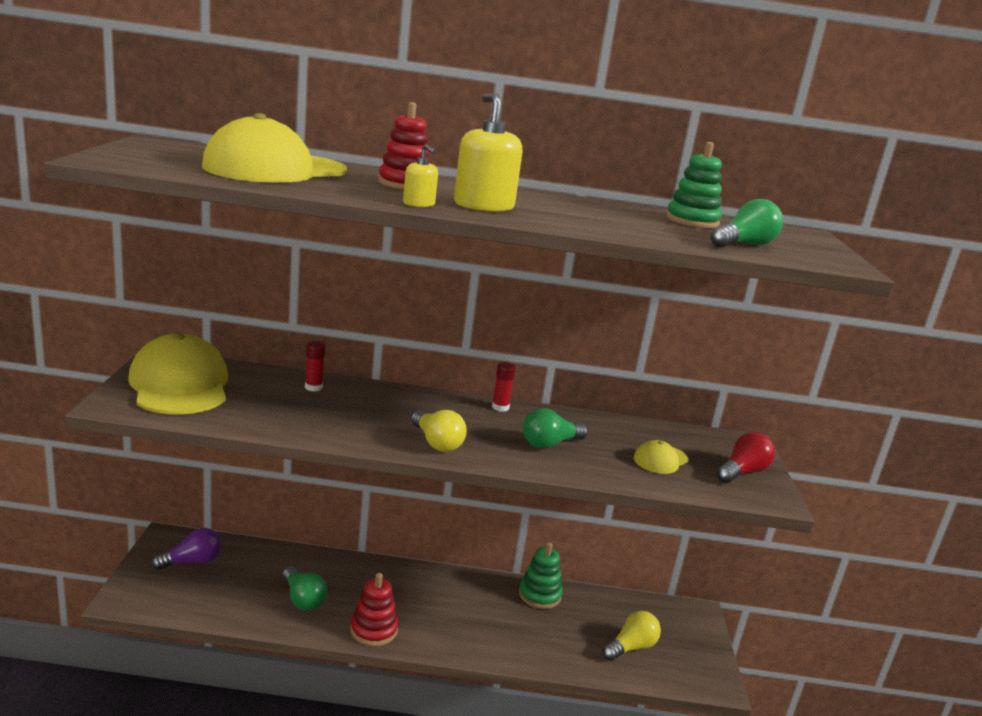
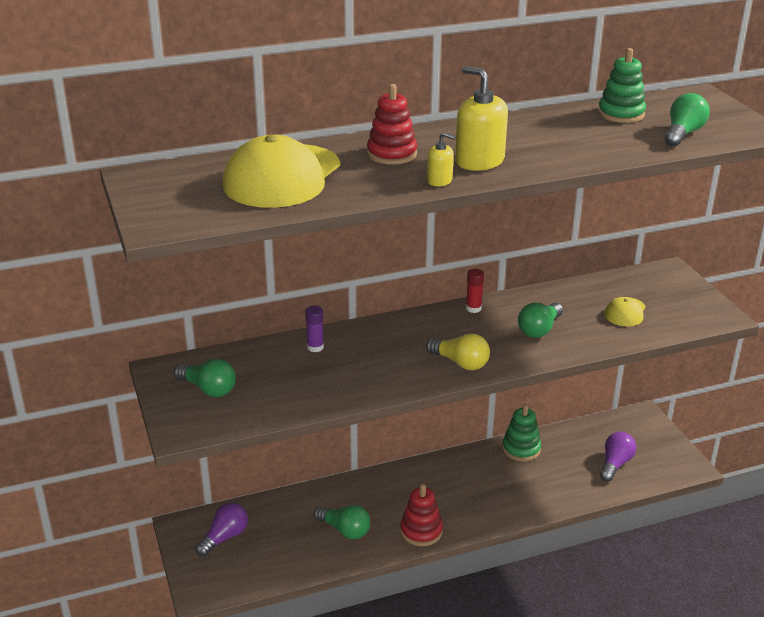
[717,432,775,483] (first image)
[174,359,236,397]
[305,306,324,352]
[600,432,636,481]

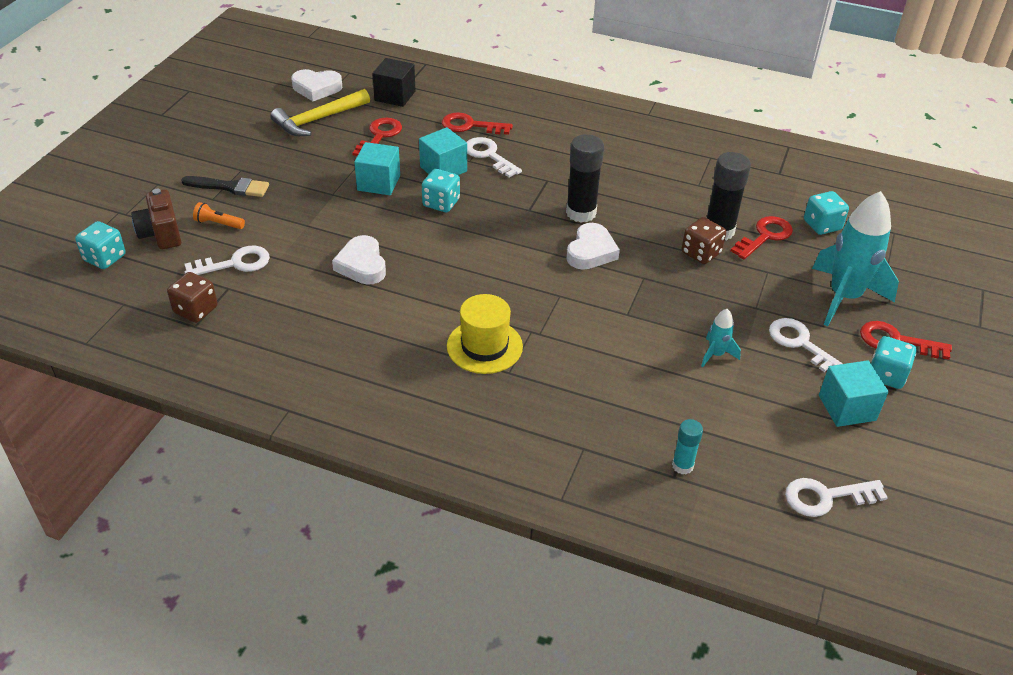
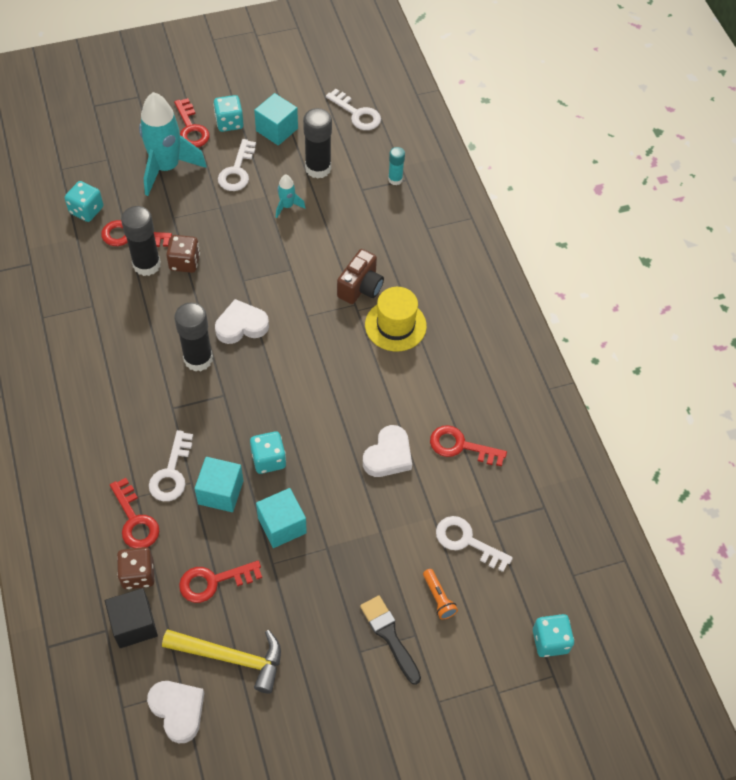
[303,108,332,179]
[430,425,507,467]
[337,249,384,304]
[117,547,154,589]

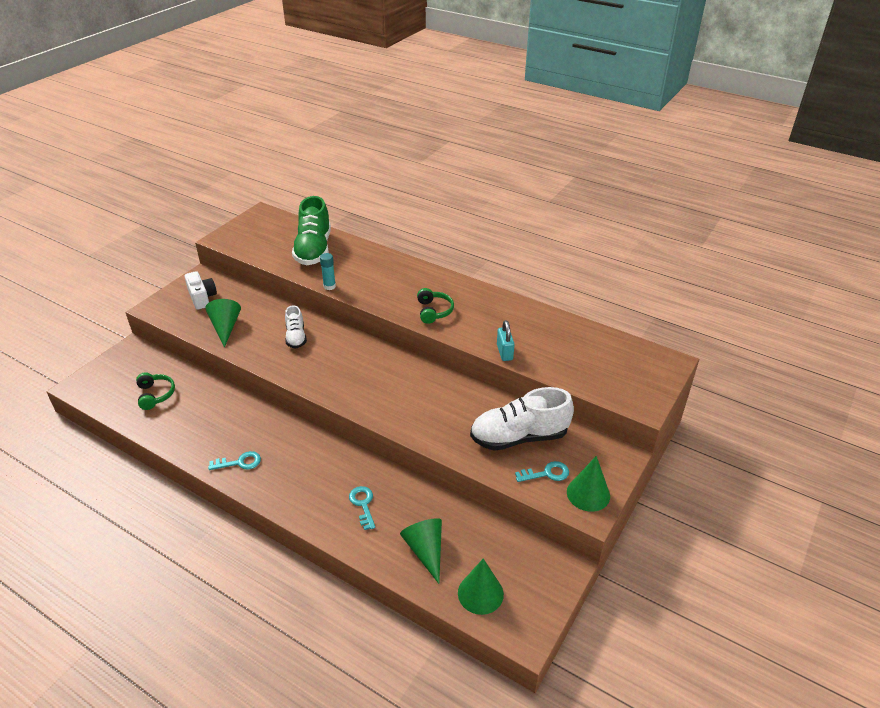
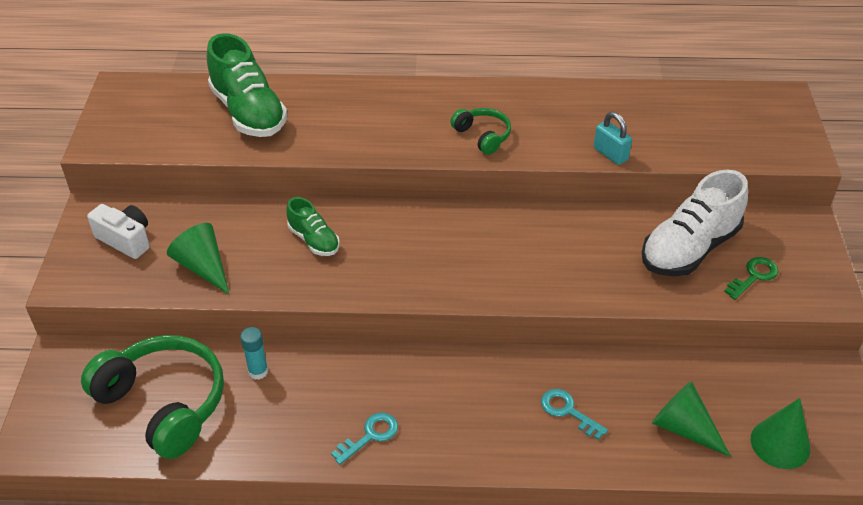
[567,456,610,512] (first image)
[240,327,268,380]
[286,197,340,256]
[724,257,779,300]
[81,335,224,459]

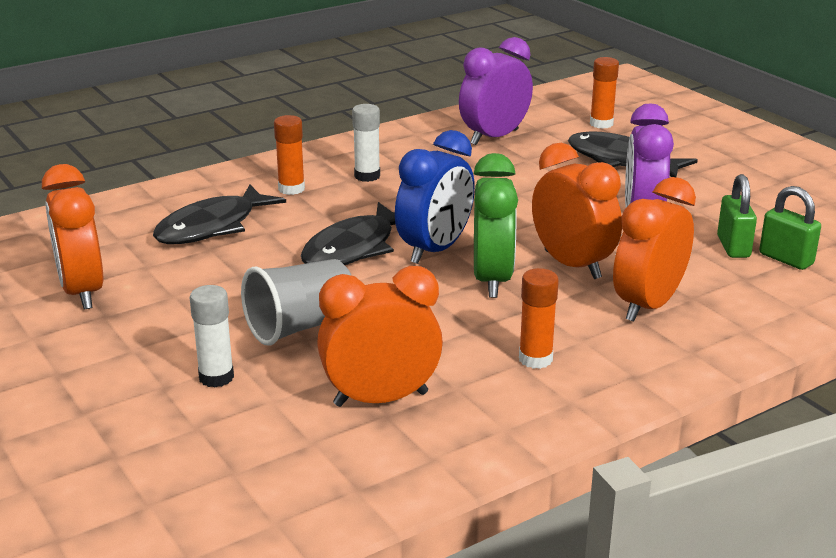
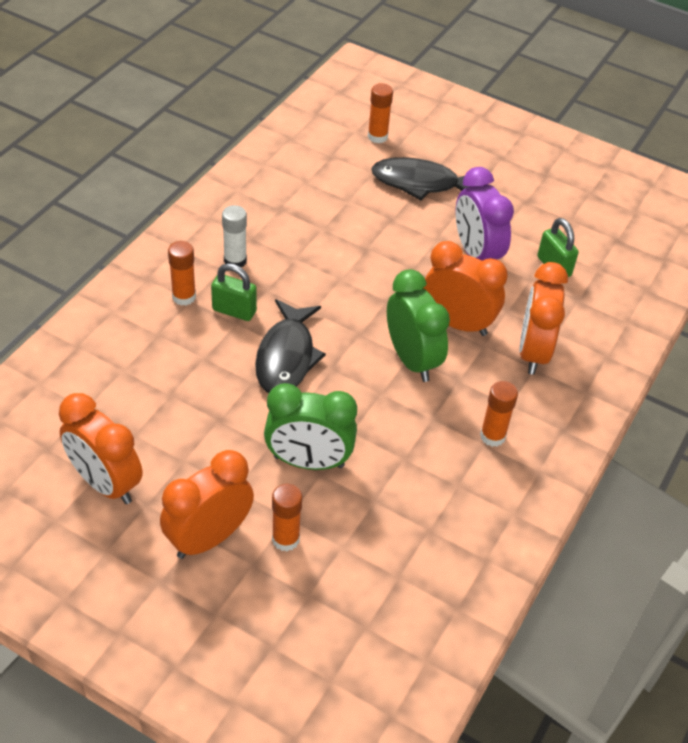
[153,184,286,244] (first image)
[395,130,475,264] (first image)
[459,37,533,145] (first image)
[160,450,254,559]
[211,263,257,321]
[264,383,357,470]
[272,484,302,551]

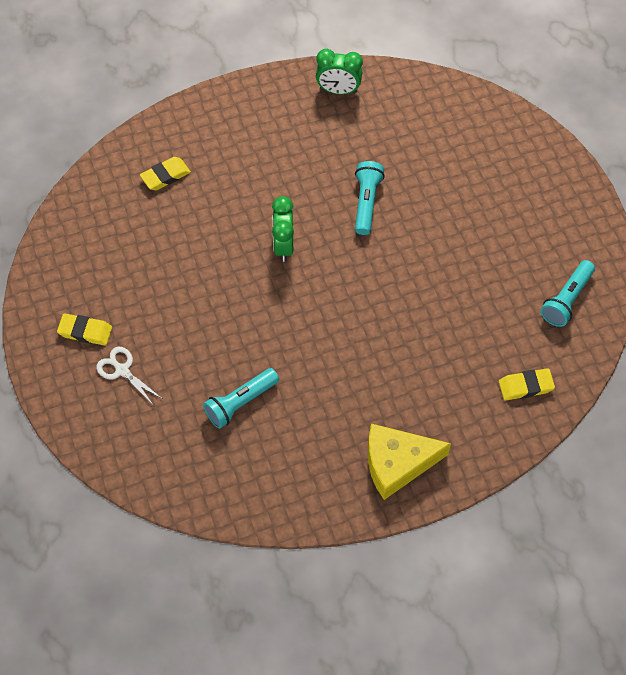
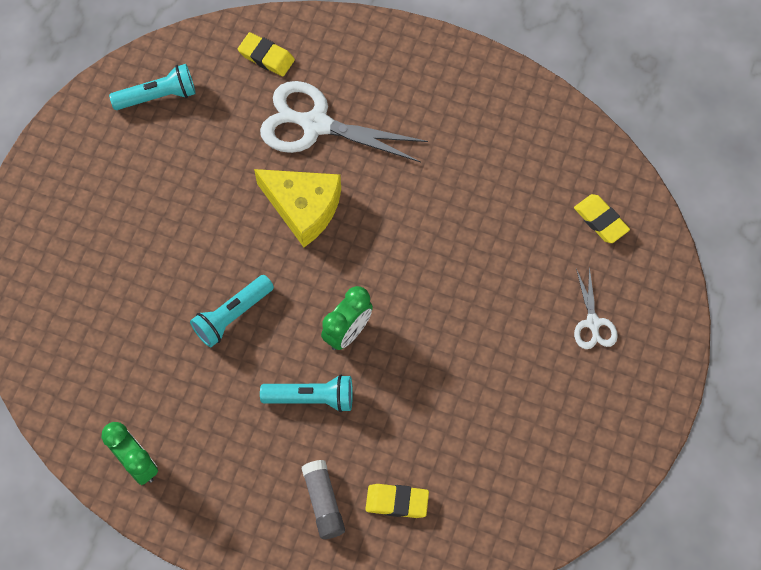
[260,81,428,162]
[301,460,345,539]
[574,194,630,243]
[260,375,353,412]
[254,169,341,247]

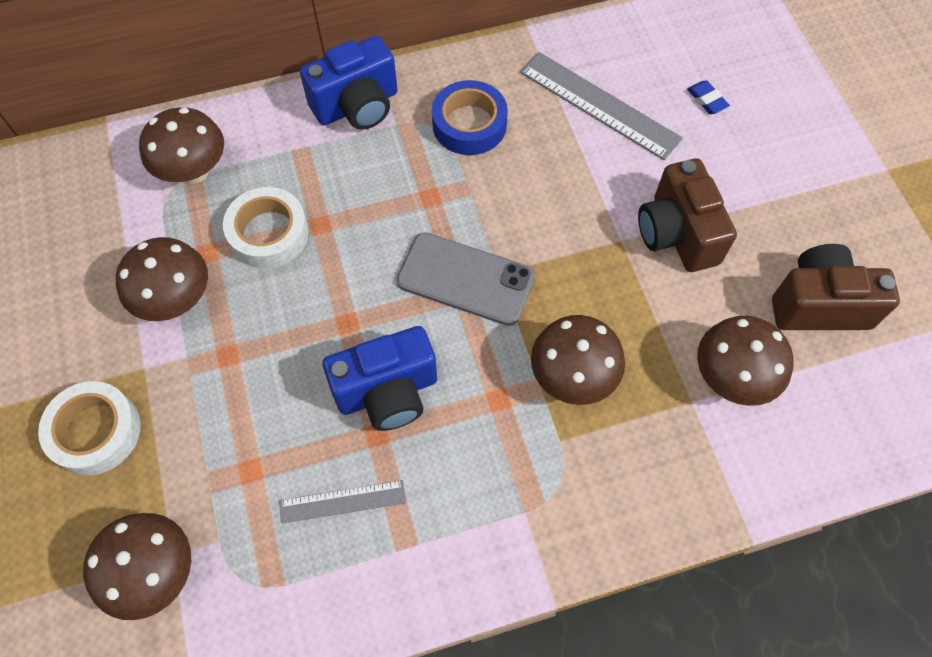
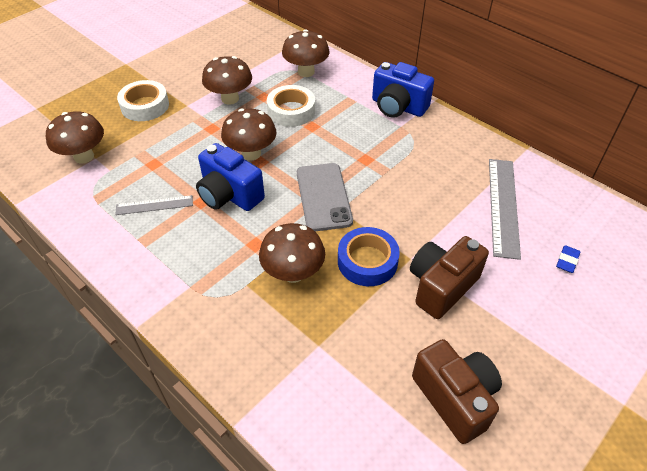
[338,227,400,286]
[221,108,277,160]
[115,195,193,215]

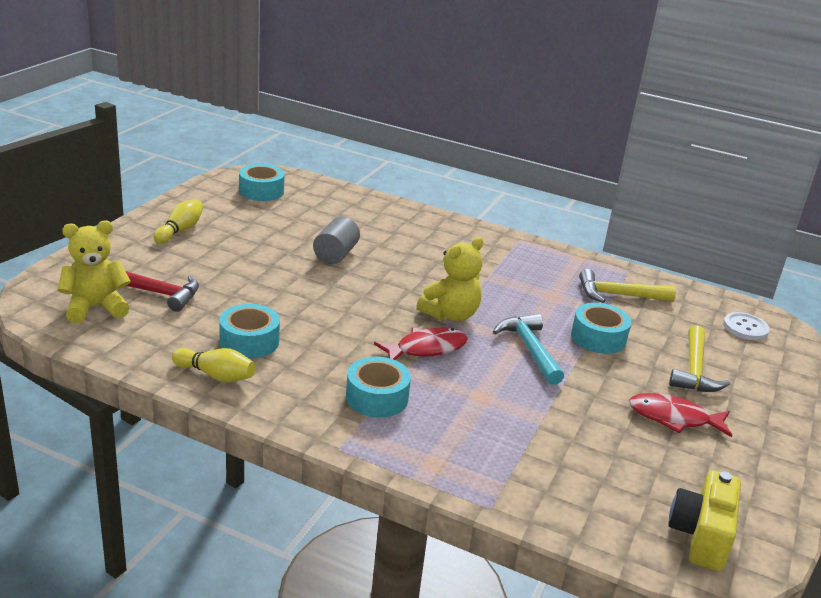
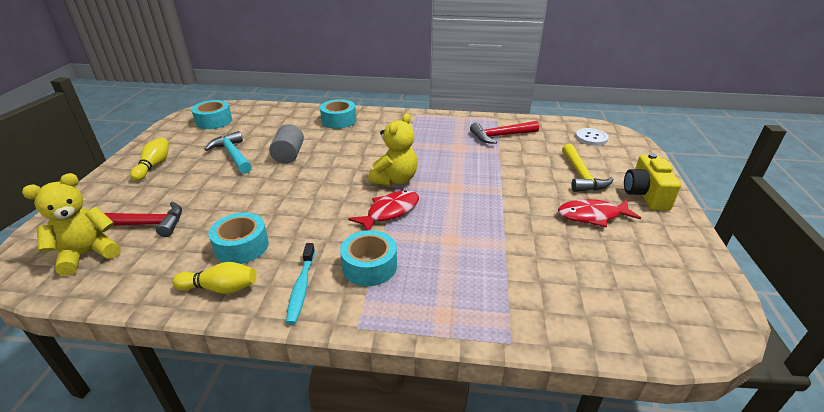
[286,243,315,325]
[204,131,252,174]
[320,99,356,129]
[624,153,681,211]
[470,121,539,144]

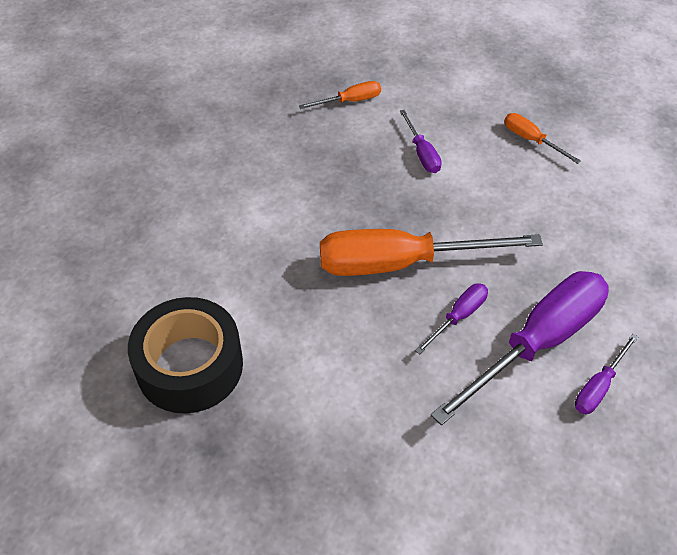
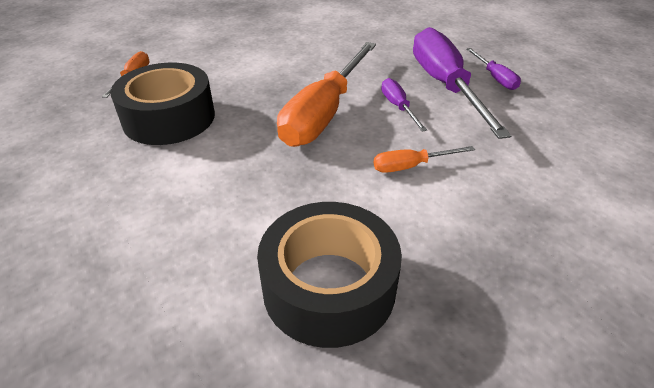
[400,110,442,173] (first image)
[110,63,215,145]
[374,146,475,173]

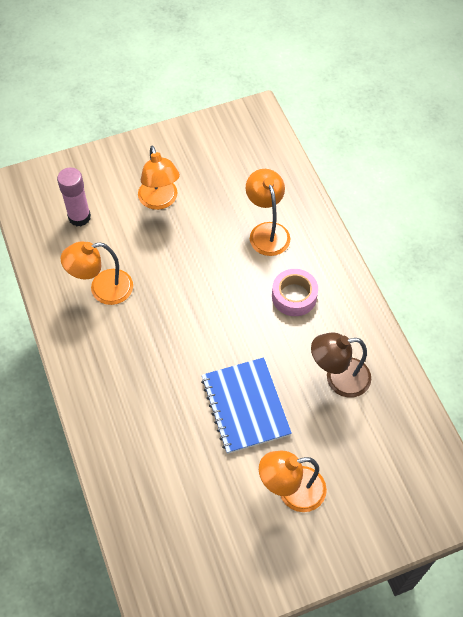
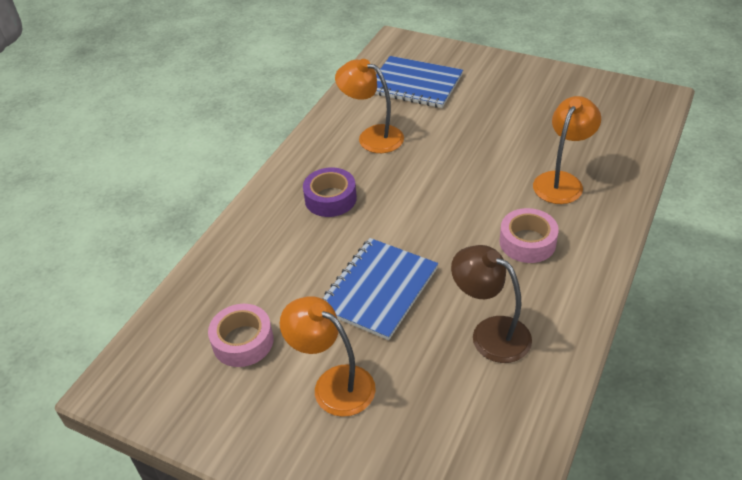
[138,146,180,210] (first image)
[208,304,274,367]
[303,167,357,217]
[375,56,463,108]

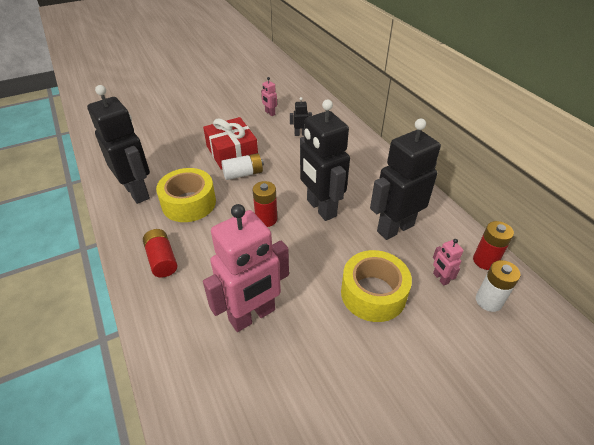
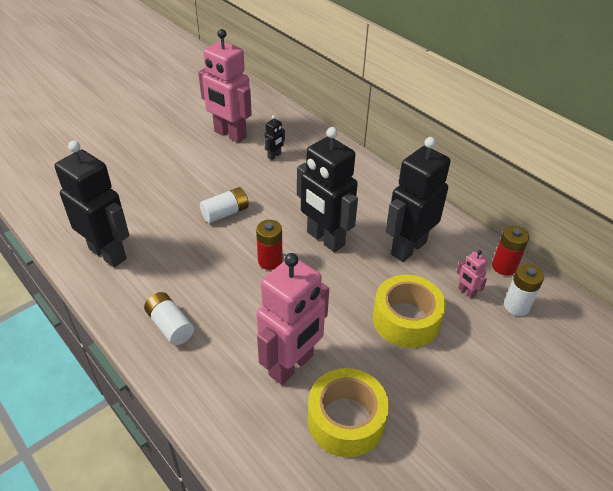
[203,117,258,170] (first image)
[308,368,389,457]
[144,292,194,345]
[264,115,285,160]
[198,29,252,143]

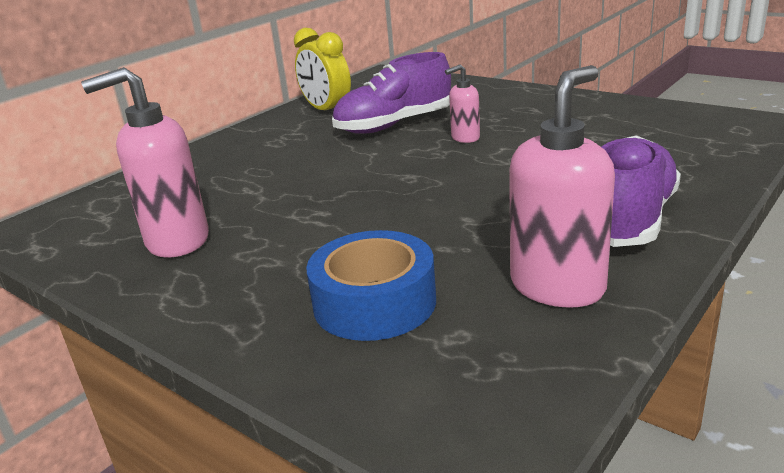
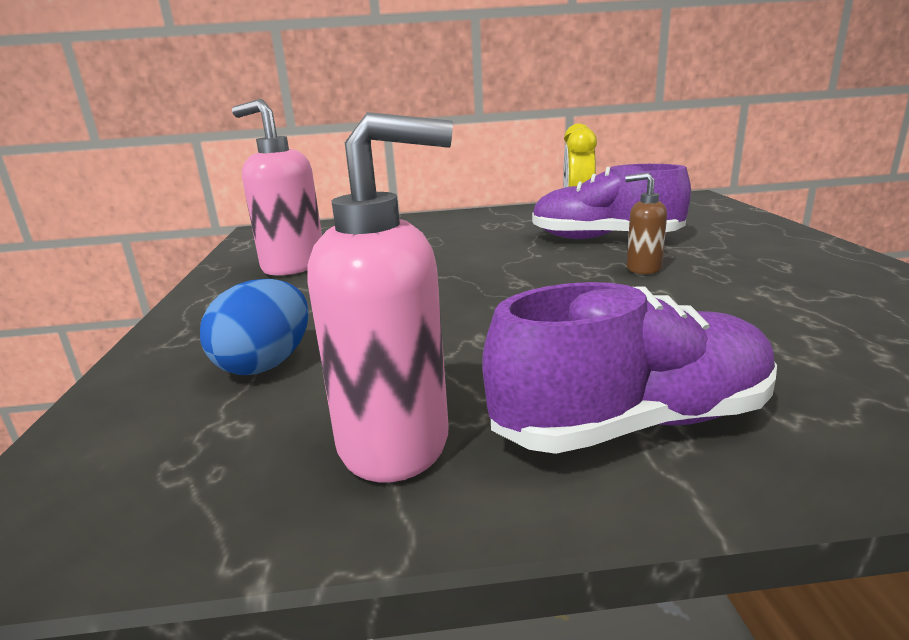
[200,279,309,375]
[625,173,667,274]

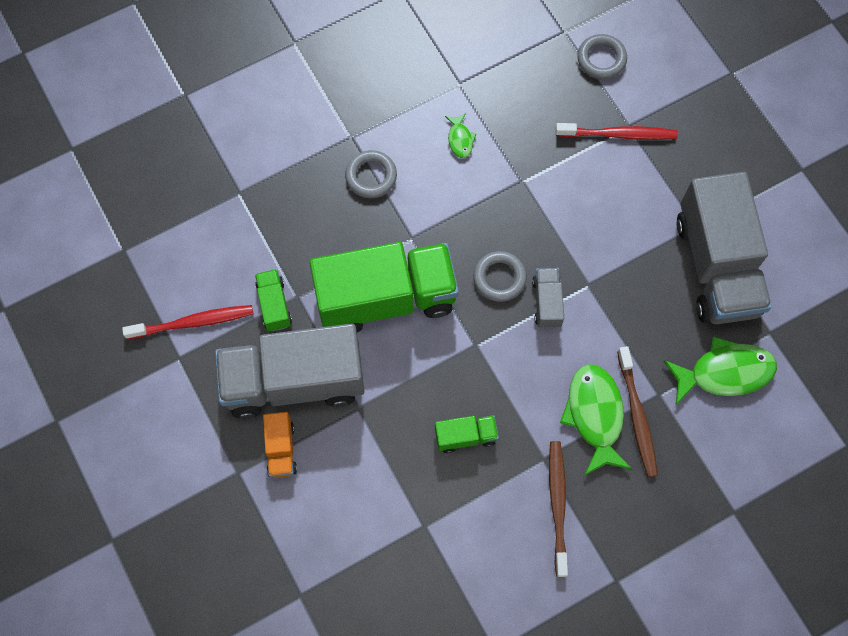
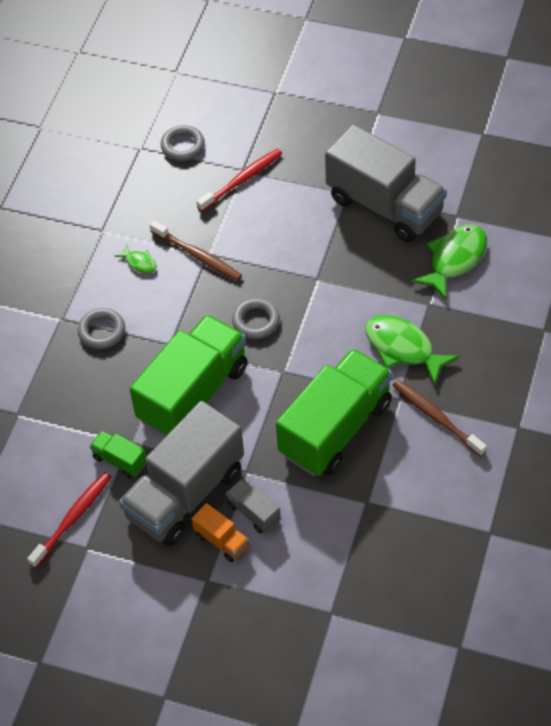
[226,479,281,533]
[150,220,242,281]
[276,348,392,476]

